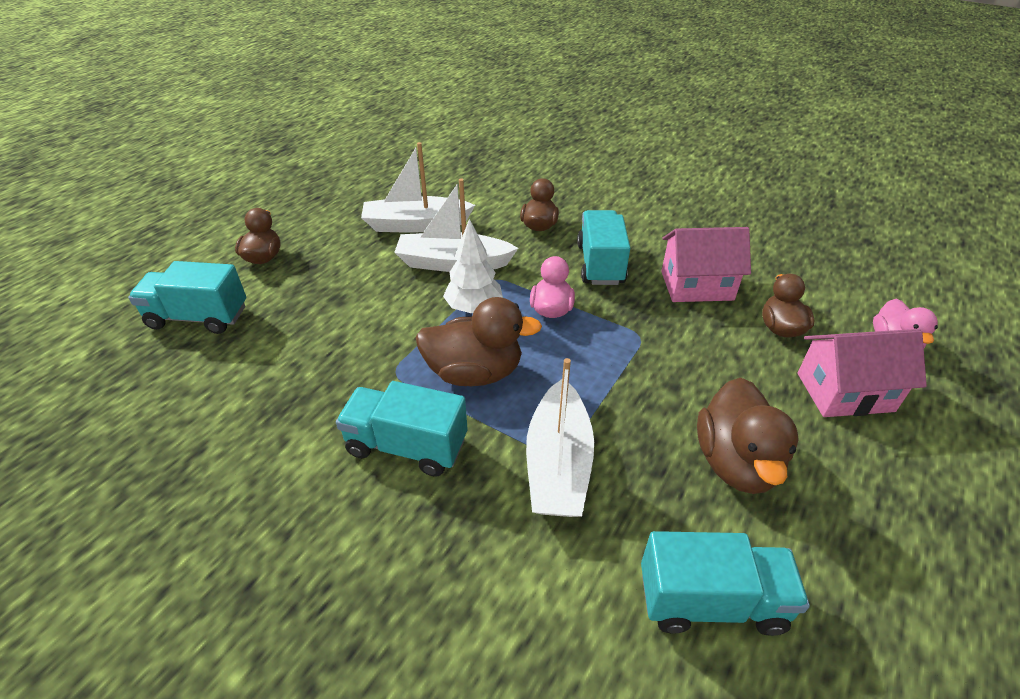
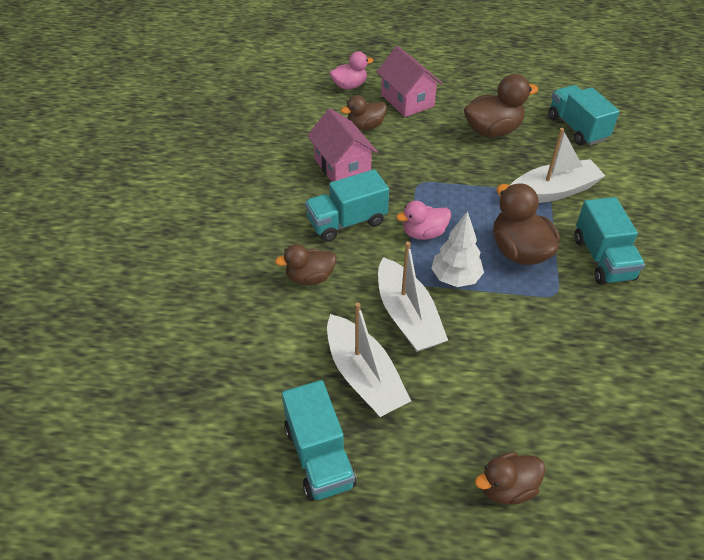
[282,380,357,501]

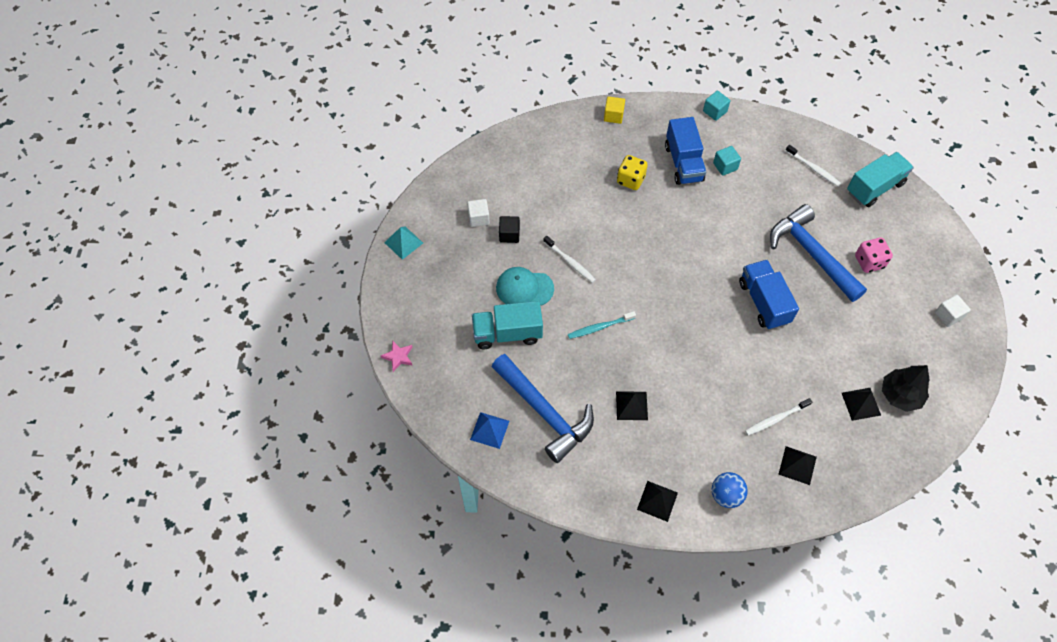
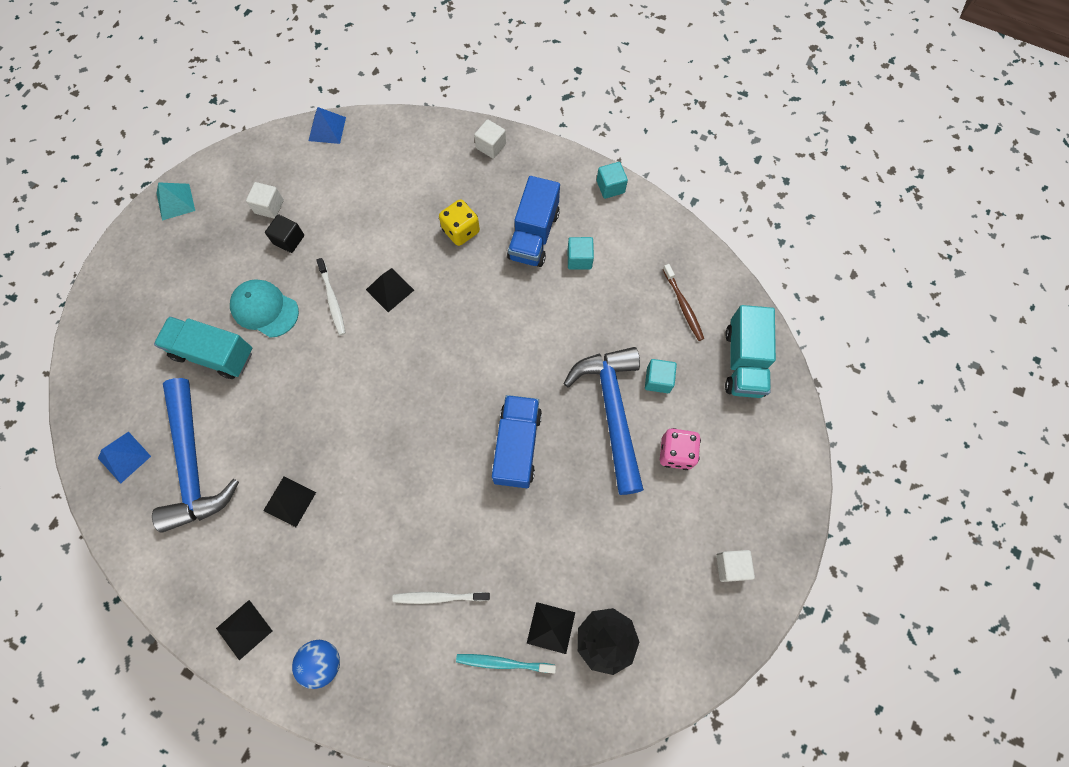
[381,341,413,372] (first image)
[309,107,346,144]
[645,359,677,393]
[456,654,556,674]
[366,268,414,312]
[474,119,506,158]
[663,264,704,341]
[725,305,776,398]

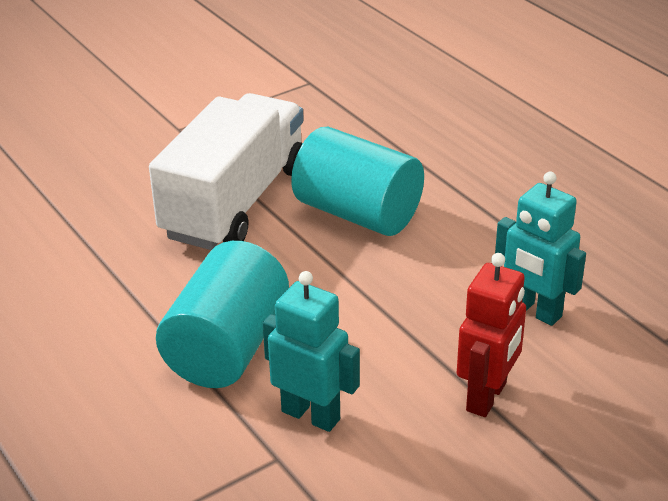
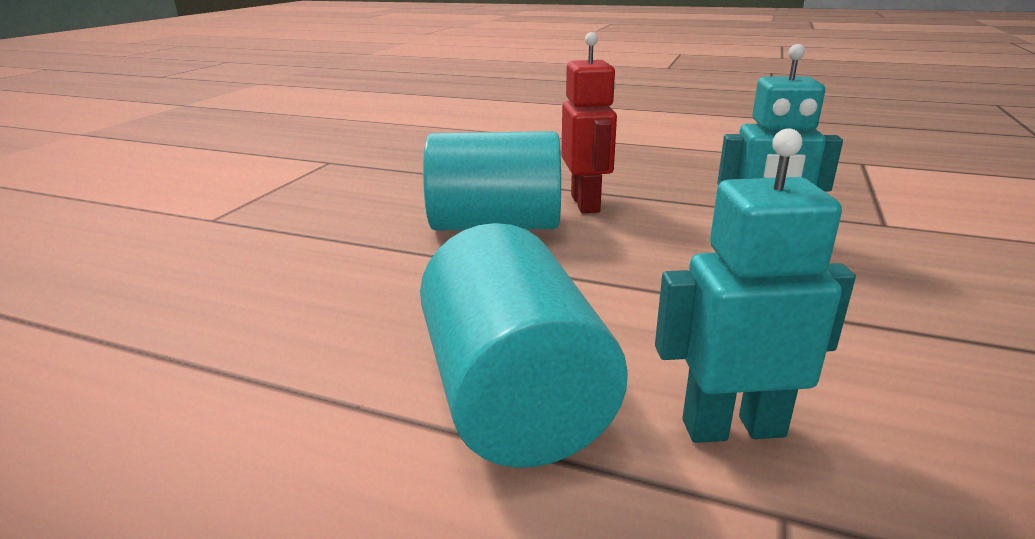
[149,93,304,250] (first image)
[561,32,617,213]

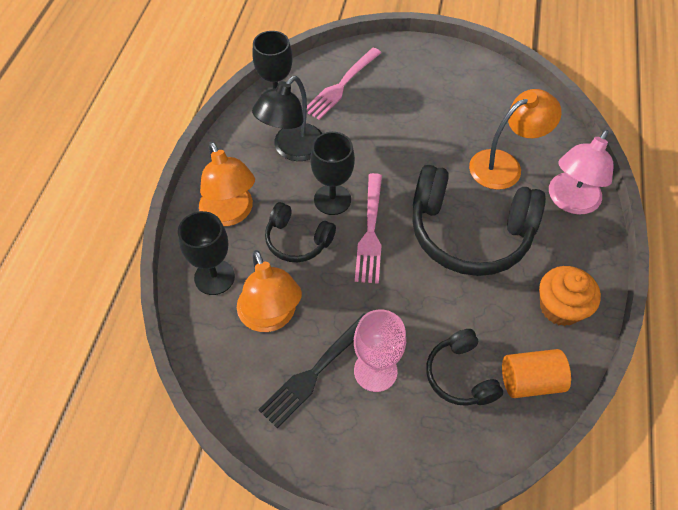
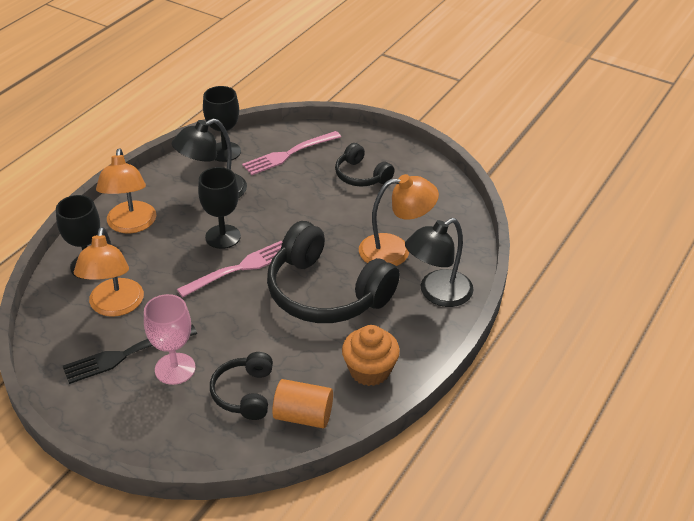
[335,143,395,186]
[405,218,474,307]
[177,241,282,297]

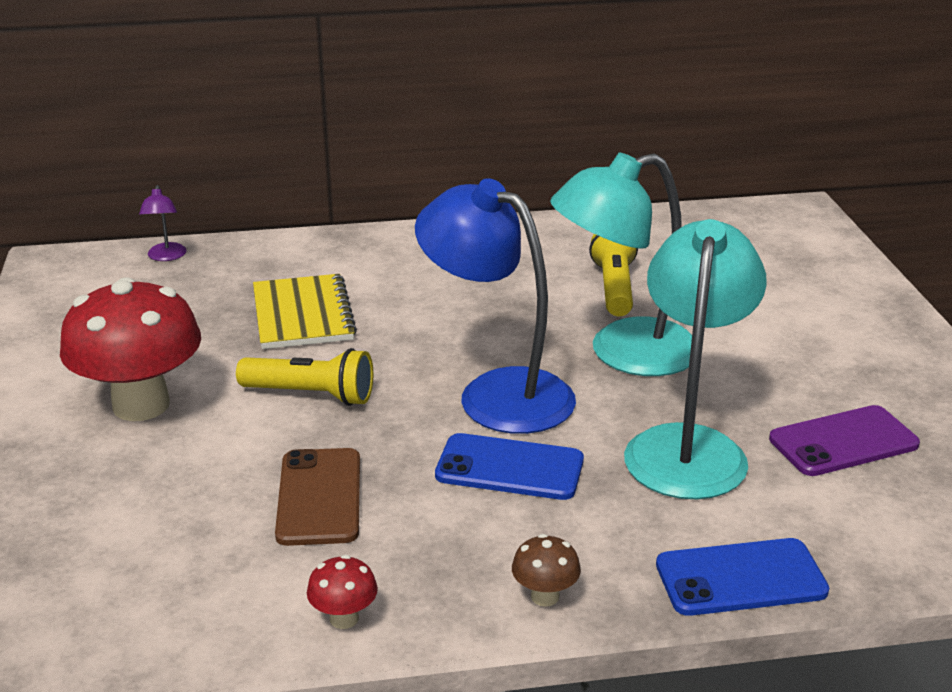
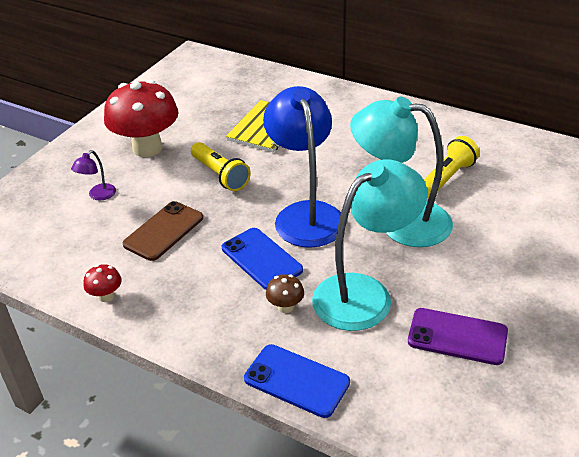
[71,150,116,200]
[266,274,304,313]

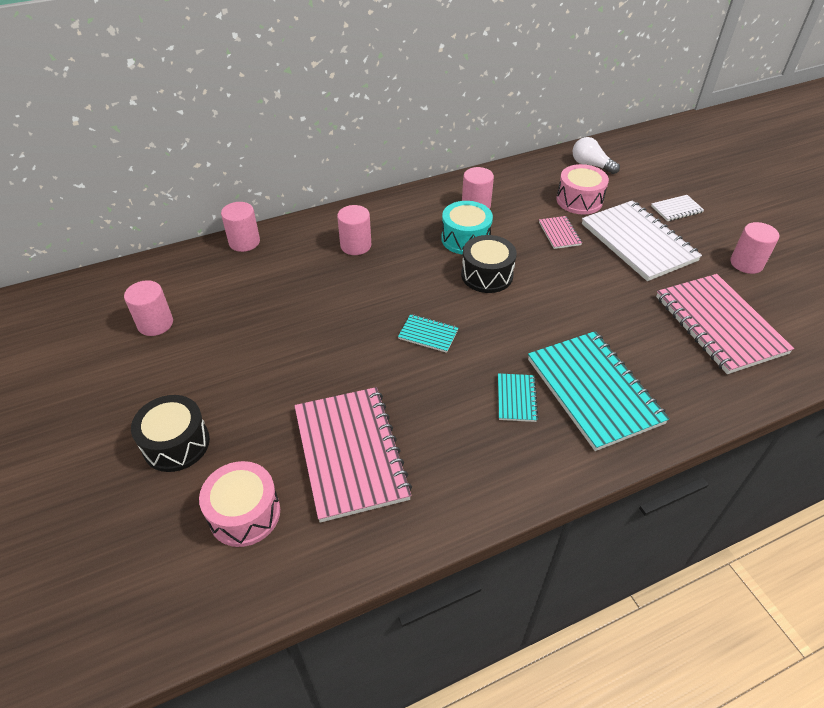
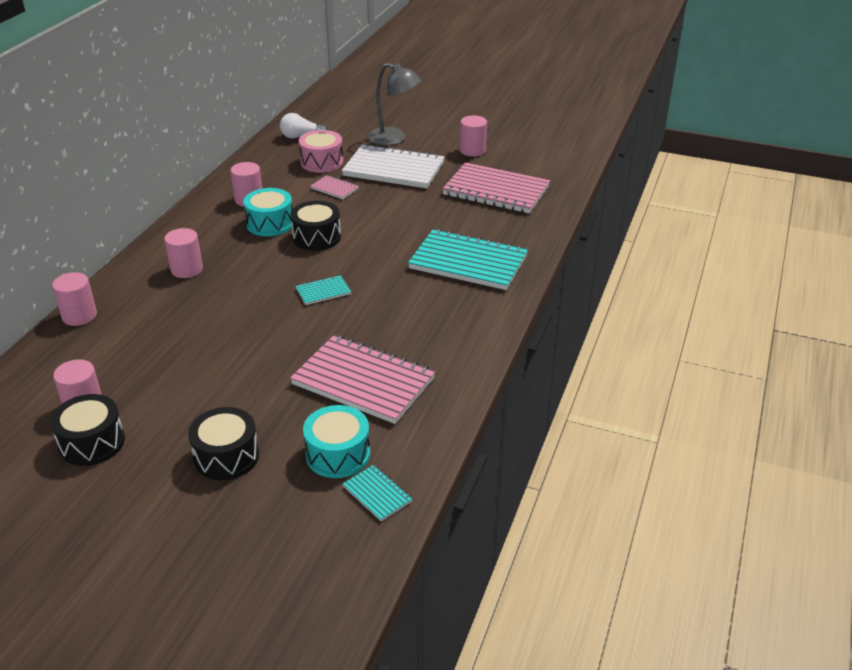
[50,394,125,466]
[342,465,413,521]
[368,63,421,145]
[303,405,370,478]

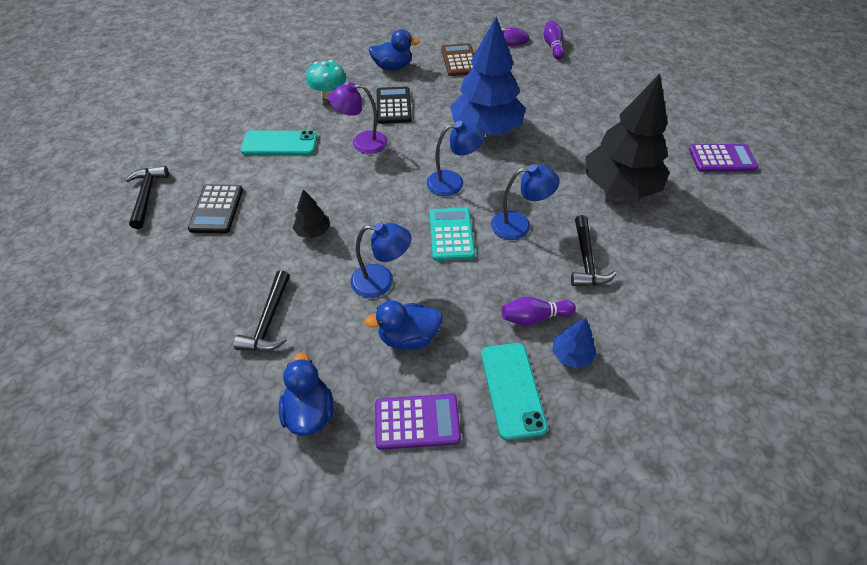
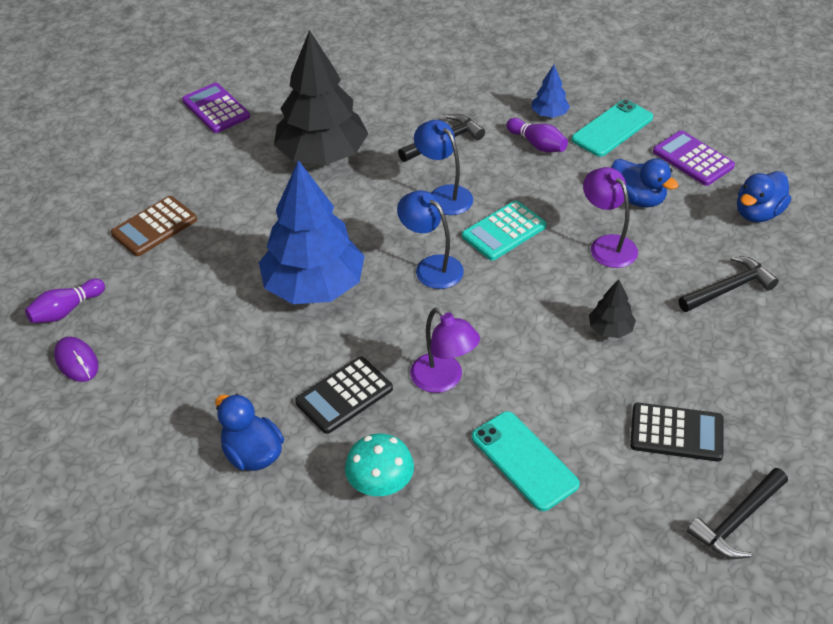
[111,196,197,256]
[583,167,638,268]
[630,403,723,462]

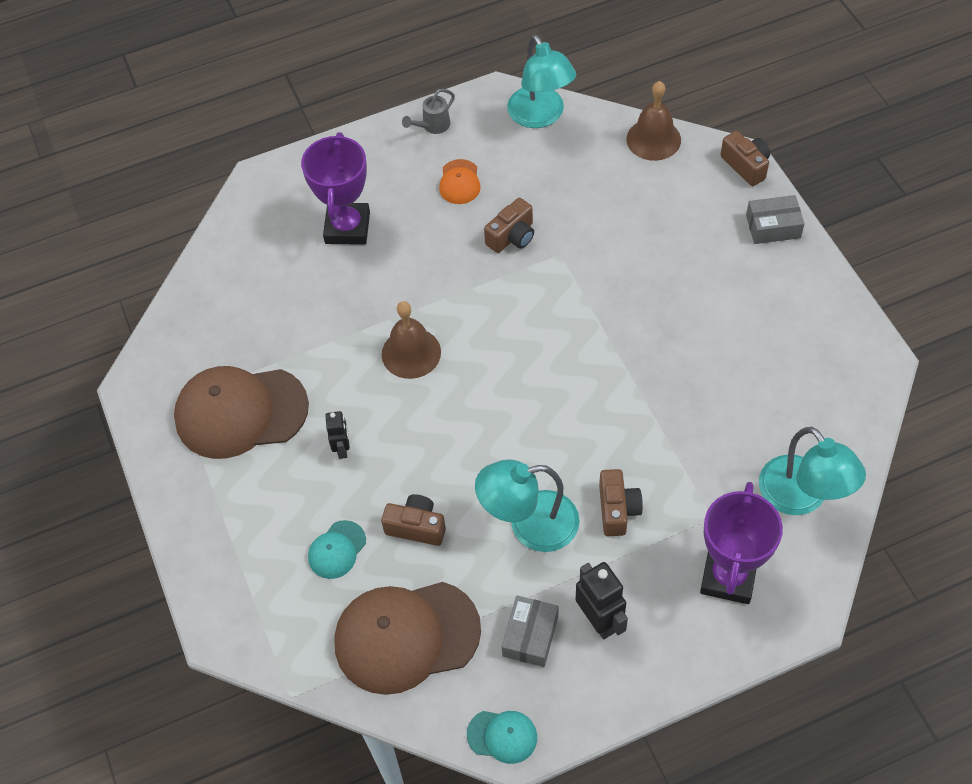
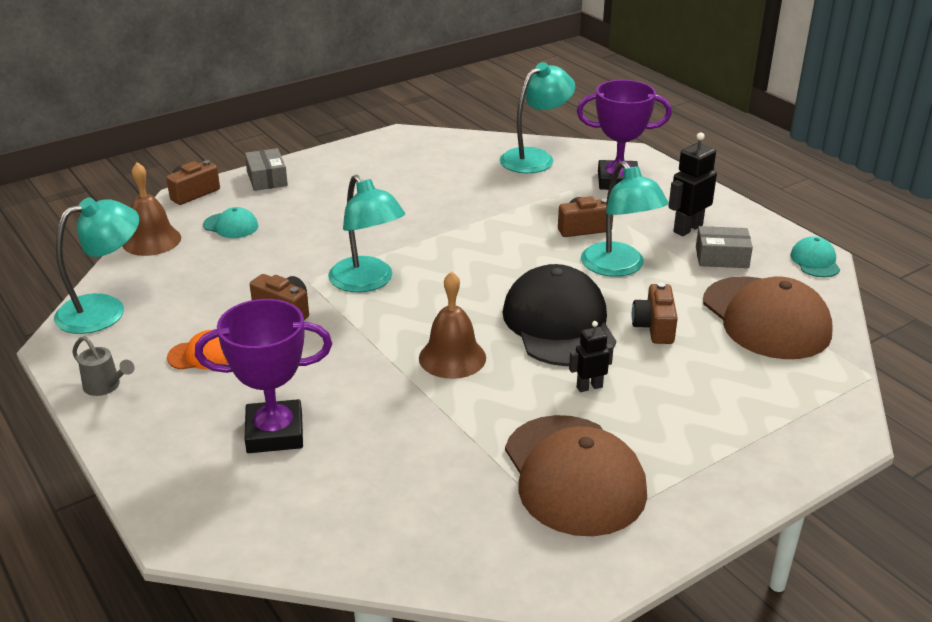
[328,175,405,292]
[502,264,616,366]
[203,207,258,238]

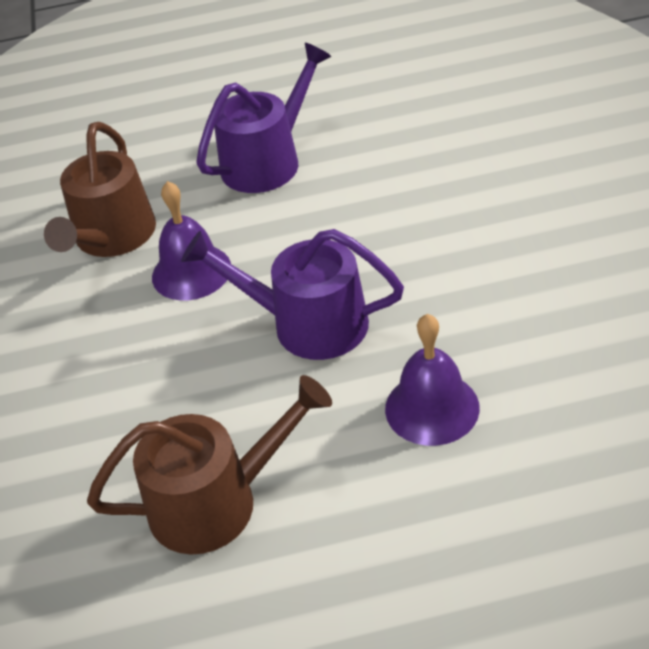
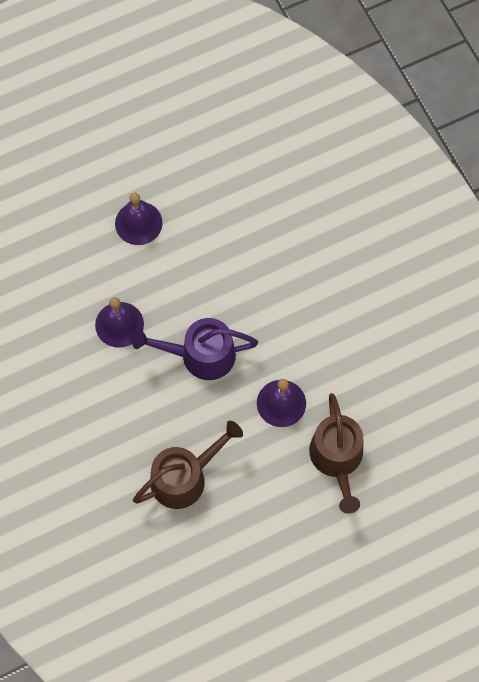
[309,393,363,514]
[115,193,163,245]

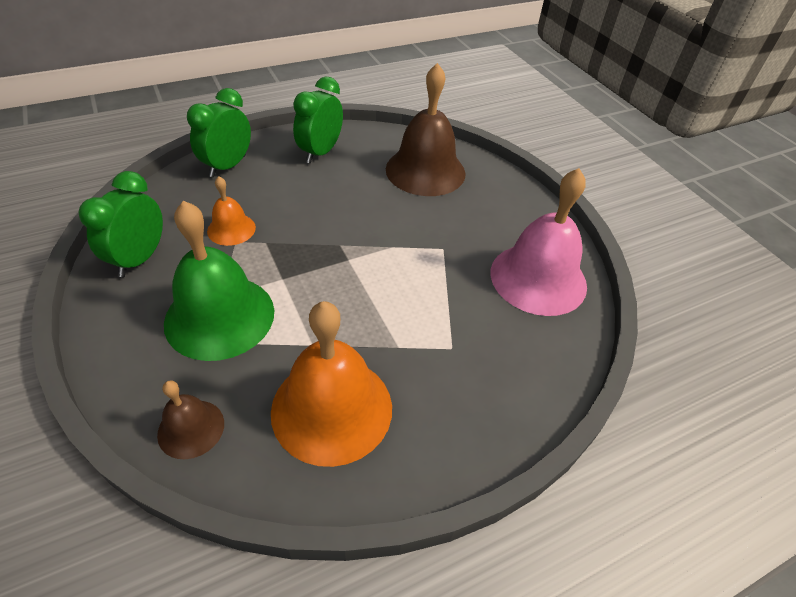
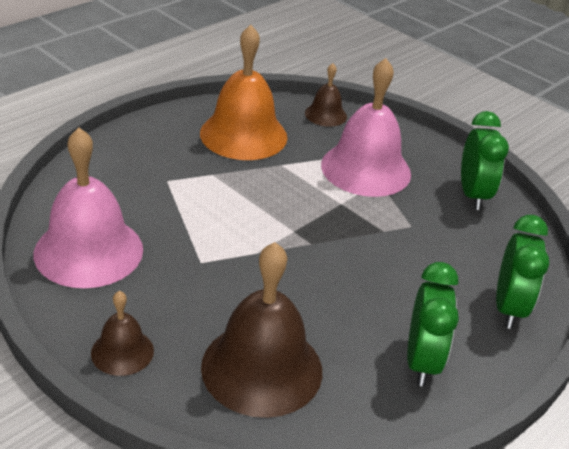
[207,176,256,246] (first image)
[91,291,154,376]
[321,58,411,197]

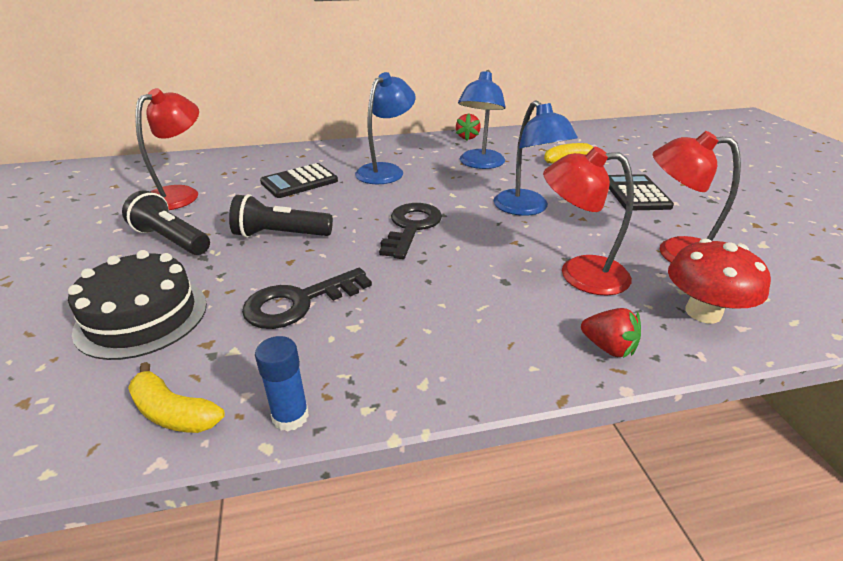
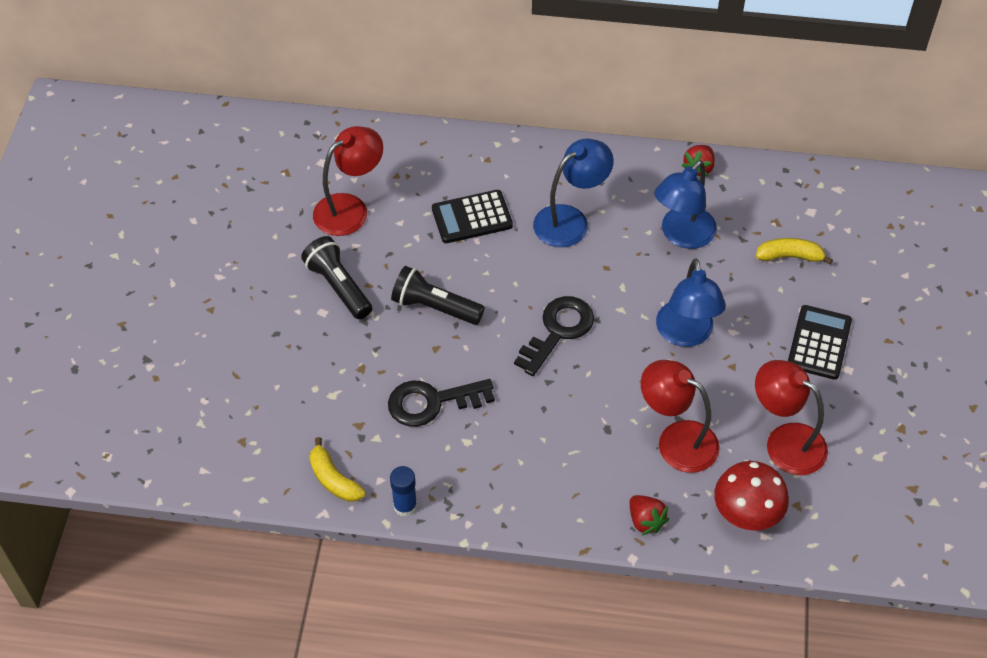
[68,250,207,360] (first image)

